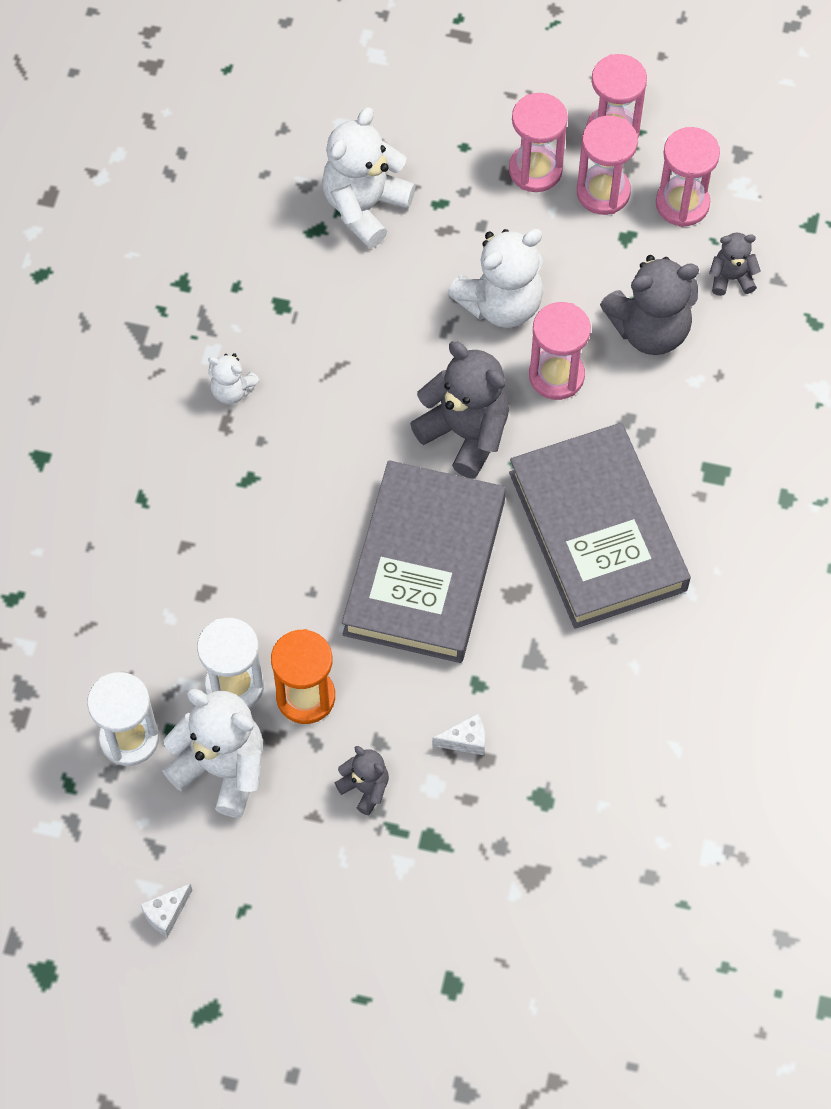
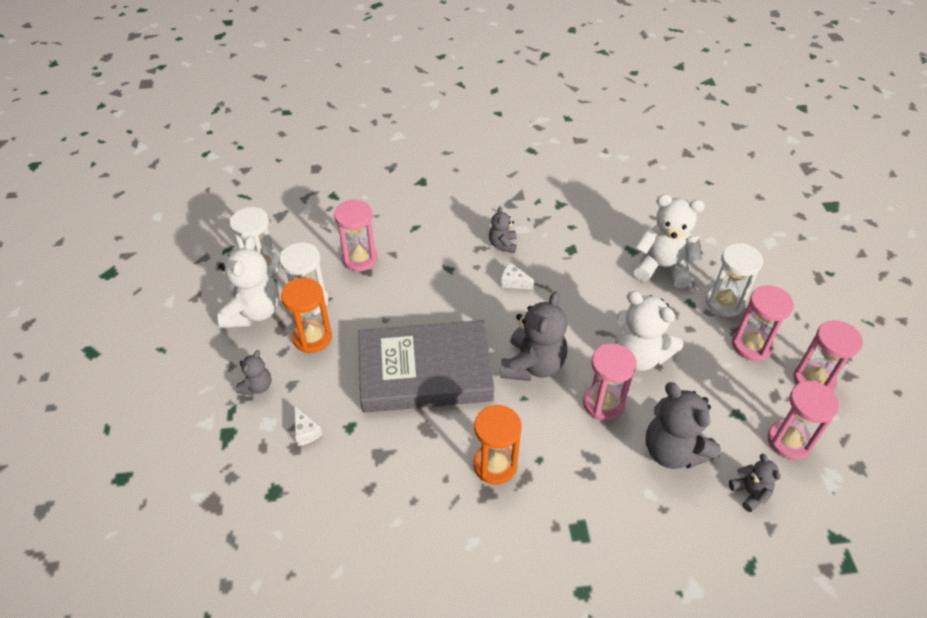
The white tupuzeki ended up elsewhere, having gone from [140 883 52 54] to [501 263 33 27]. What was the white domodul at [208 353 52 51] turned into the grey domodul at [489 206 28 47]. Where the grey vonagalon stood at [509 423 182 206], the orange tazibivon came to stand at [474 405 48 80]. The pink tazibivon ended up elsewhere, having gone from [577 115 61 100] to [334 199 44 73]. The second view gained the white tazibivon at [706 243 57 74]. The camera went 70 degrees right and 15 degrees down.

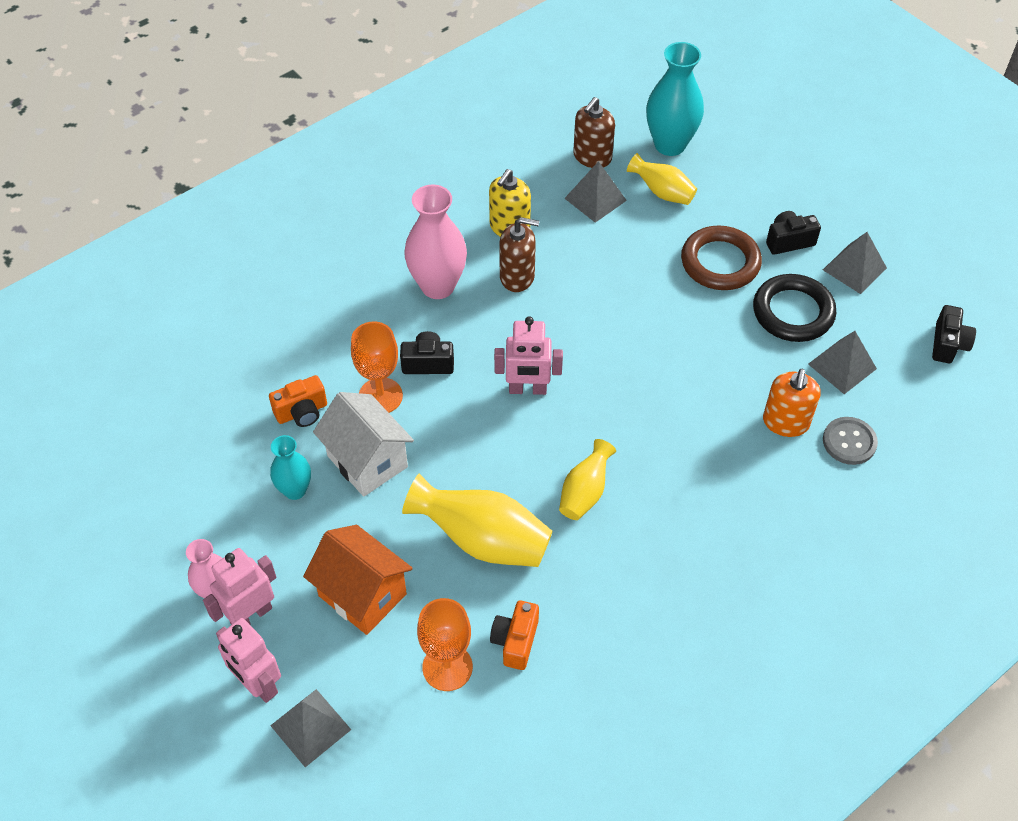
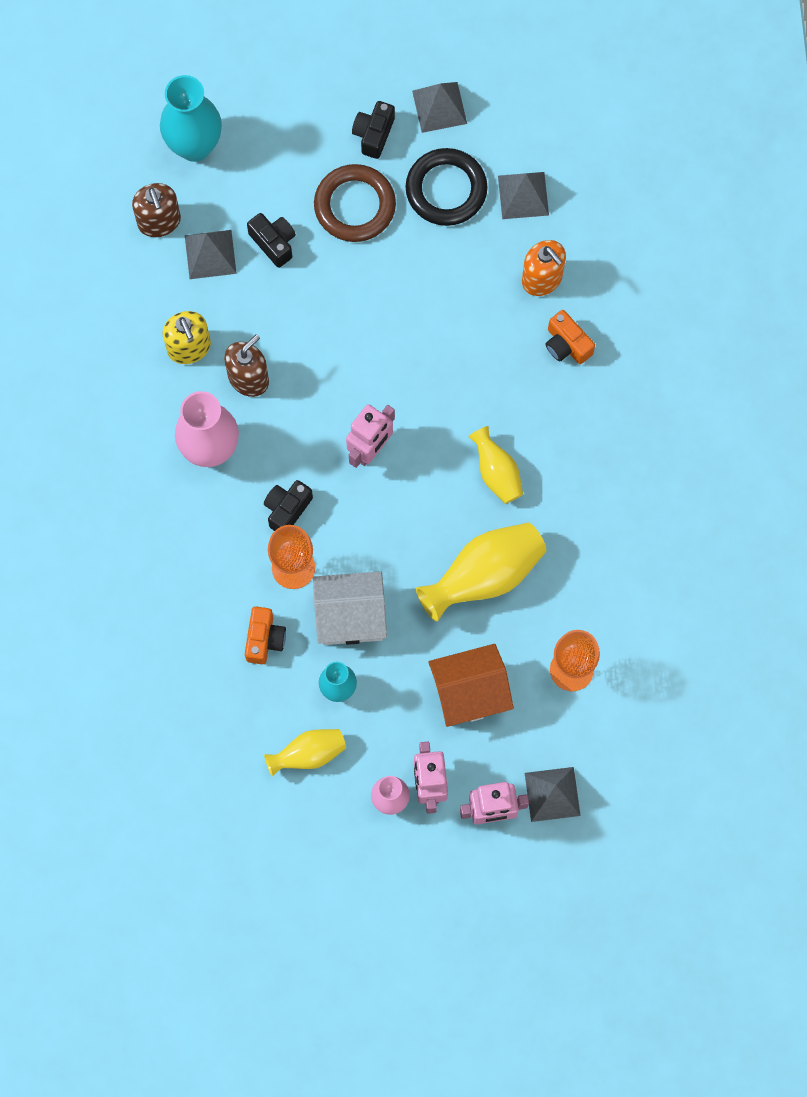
The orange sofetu ended up elsewhere, having gone from [490 600 49 70] to [546 310 49 54]. The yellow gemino ended up elsewhere, having gone from [627 153 70 52] to [264 729 82 48]. The second view lost the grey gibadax at [823 417 55 48]. The black sofetu ended up elsewhere, having gone from [932 305 44 58] to [247 213 49 55]. The camera went 55 degrees left and 20 degrees up.

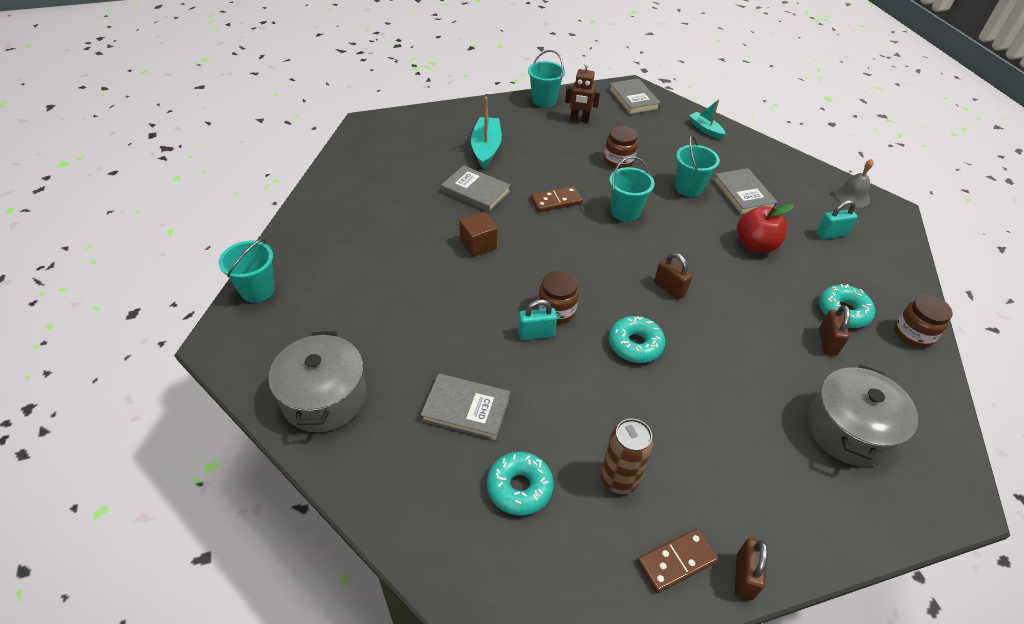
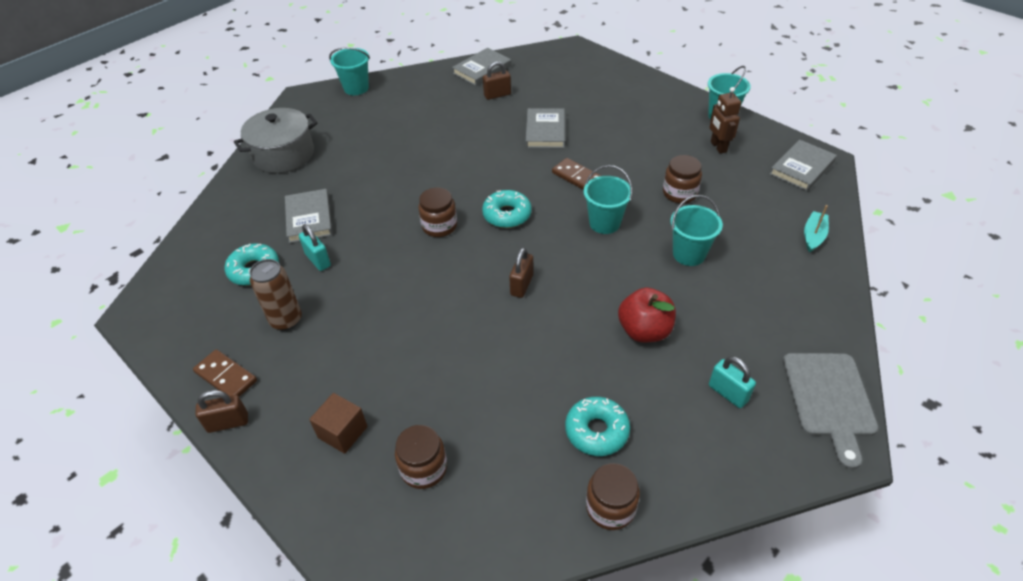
The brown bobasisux ended up elsewhere, having gone from [459 212 38 45] to [309 393 58 61]. The second view lost the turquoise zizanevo at [471 97 31 72]. The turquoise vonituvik ended up elsewhere, having gone from [518 299 39 41] to [299 224 32 47]. The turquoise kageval ended up elsewhere, having gone from [609 316 56 47] to [482 190 50 38]. The grey vonagalon ended up elsewhere, having gone from [713 168 65 47] to [452 48 59 38]. Where the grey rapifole stood at [807 364 111 102], the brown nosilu came to stand at [395 425 52 64]. The brown vonituvik ended up elsewhere, having gone from [819 305 31 51] to [483 61 28 39]. Where the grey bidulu stood at [834 159 40 49], the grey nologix came to stand at [782 353 96 116]. The camera went 65 degrees right and 0 degrees up.

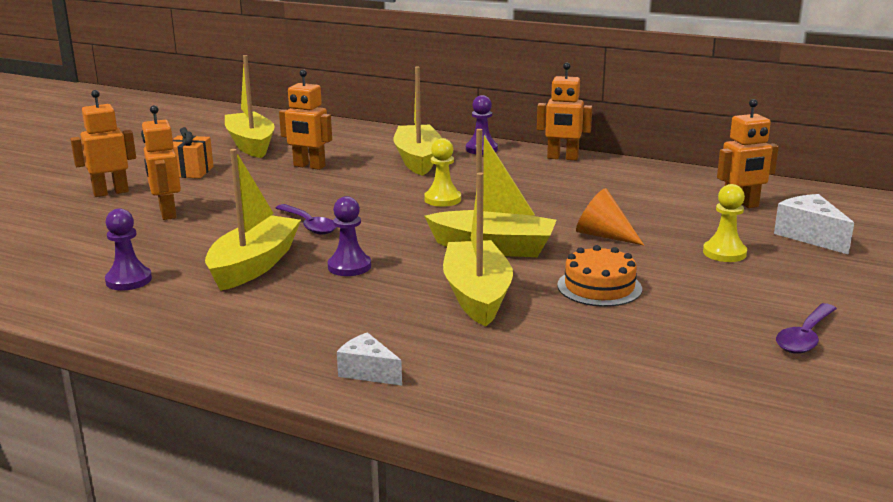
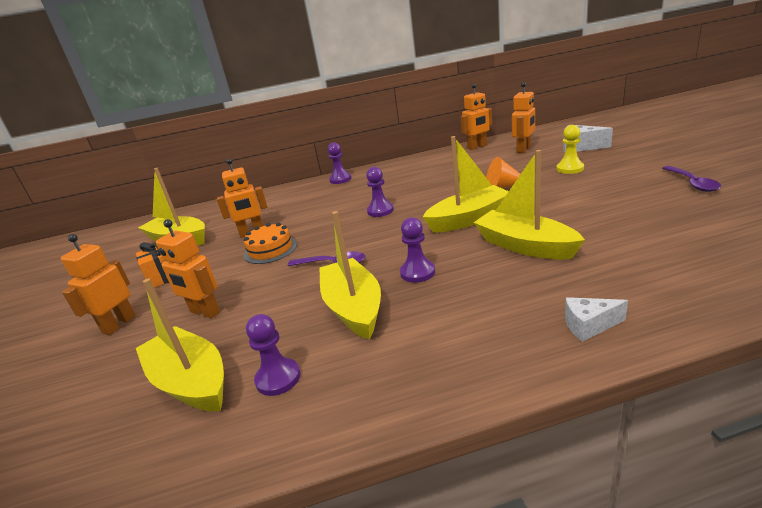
The yellow zizanevo ended up elsewhere, having gone from [393 67 49 109] to [136 278 88 133]. What was the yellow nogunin at [424 138 37 69] turned into the purple nogunin at [366 167 28 50]. The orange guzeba ended up elsewhere, having gone from [537 62 55 98] to [461 83 31 67]. The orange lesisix ended up elsewhere, having gone from [557 245 85 62] to [243 223 54 41]. The camera went 35 degrees left and 5 degrees up.

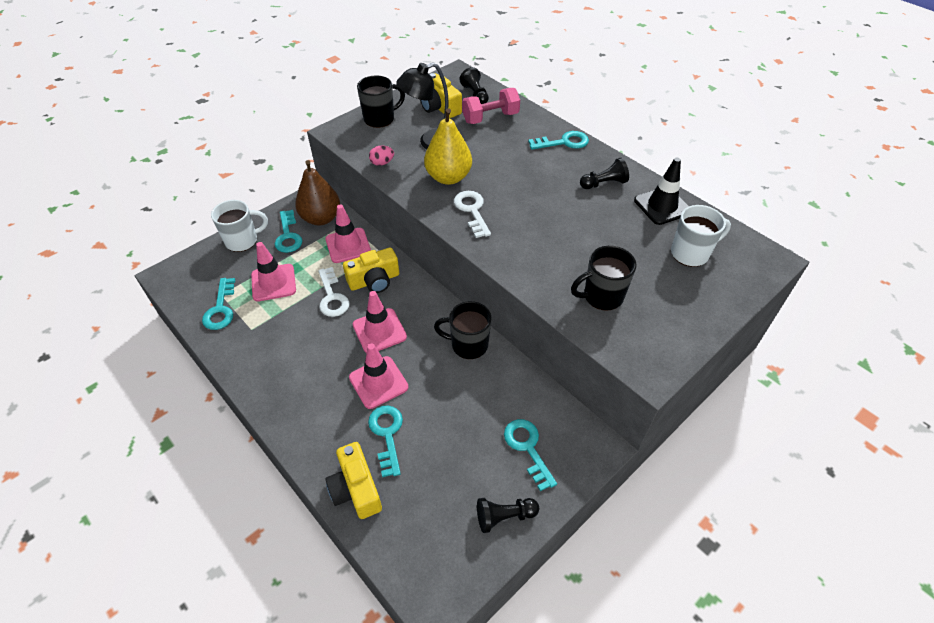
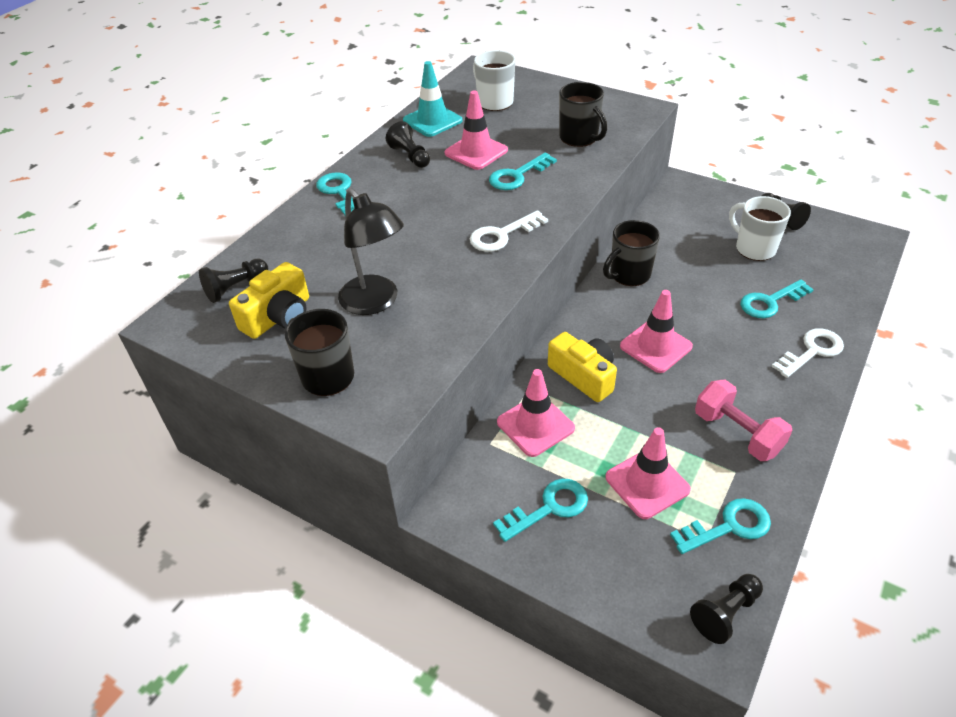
The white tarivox ended up elsewhere, having gone from [211 200 57 52] to [729 196 62 65]. The second view lost the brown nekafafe at [295 160 45 65]. The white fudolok ended up elsewhere, having gone from [318 267 31 50] to [771 328 73 50]. The second view lost the yellow sofetu at [325 442 57 77]. The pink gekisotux ended up elsewhere, having gone from [349 344 59 65] to [445 91 63 79]. The second view lost the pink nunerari at [369 146 25 20]. The second view lost the yellow nekafafe at [424 108 48 77]. The black tarivox at [434 301 57 58] ended up facing another way, 60 degrees clockwise from before. The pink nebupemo ended up elsewhere, having gone from [462 88 58 36] to [695 380 98 81]. The turquoise fudolok ended up elsewhere, having gone from [504 419 53 72] to [489 153 68 37]. What was the black gekisotux at [634 158 55 67] turned into the turquoise gekisotux at [403 61 59 76]. The second view gained the black nogunin at [690 574 73 70]. The camera went 105 degrees left and 5 degrees down.

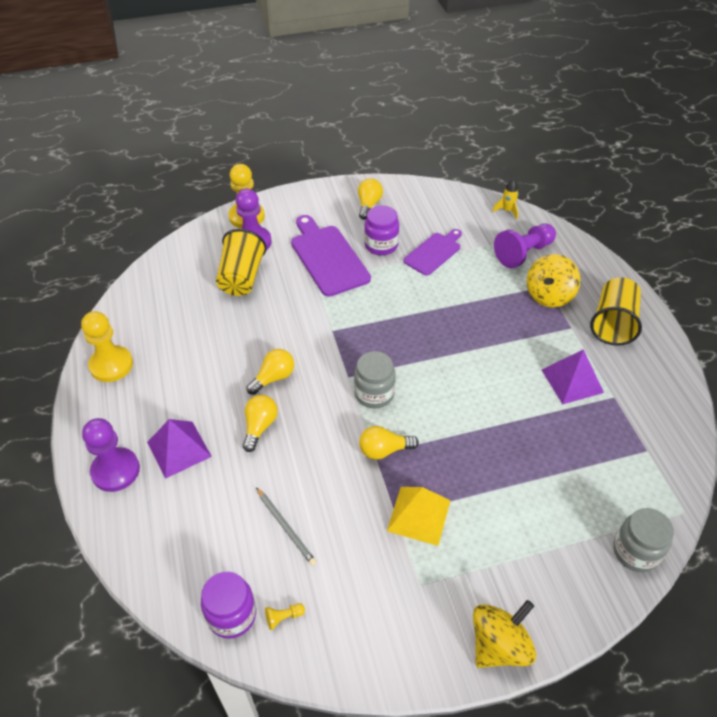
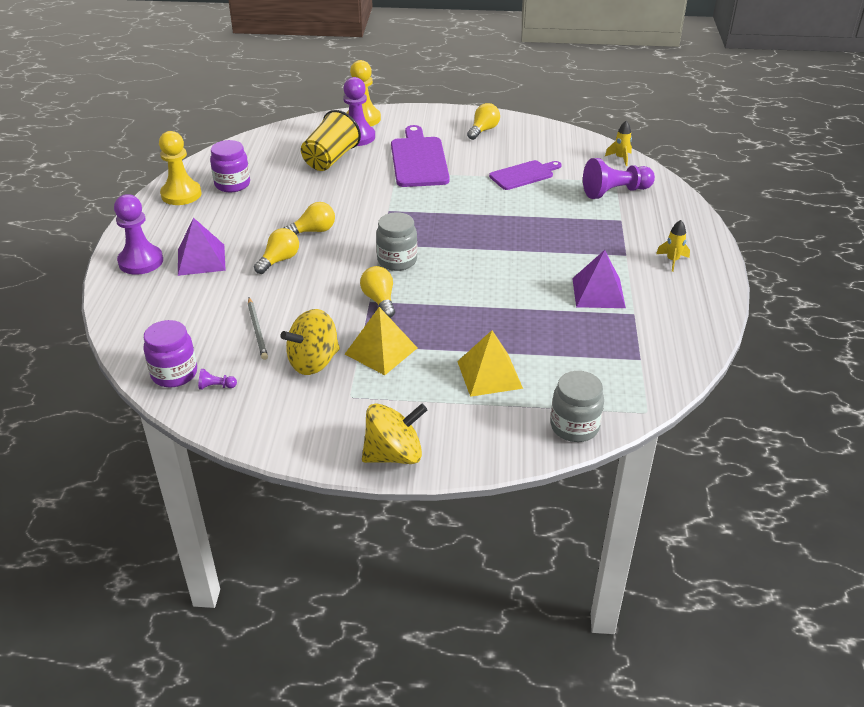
What was the yellow nogunin at [265 603 40 27] turned into the purple nogunin at [198 369 39 21]. The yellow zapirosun at [359 426 60 34] ended up facing another way, 60 degrees clockwise from before. The purple nosilu ended up elsewhere, having gone from [364 206 35 49] to [210 140 40 52]. The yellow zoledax ended up elsewhere, having gone from [527 254 53 54] to [281 309 59 66]. Where the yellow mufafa stood at [590 277 52 69], the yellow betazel came to stand at [656 220 34 52]. The second view gained the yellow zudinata at [457 330 66 67]. The camera went 20 degrees right and 10 degrees down.

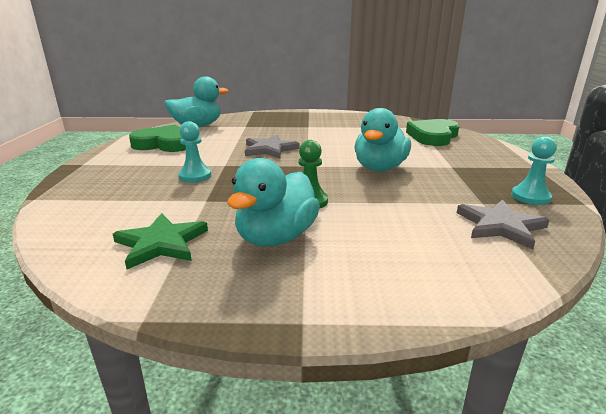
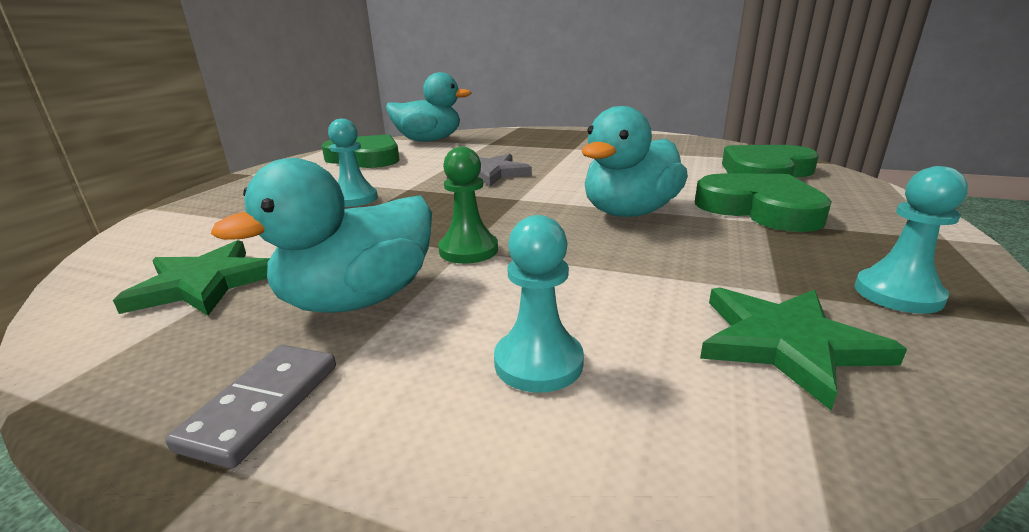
What was the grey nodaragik at [457 200 93 50] turned into the green nodaragik at [700 287 207 123]. The second view gained the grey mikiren at [165 345 171 123]. The second view gained the turquoise nogunin at [494 215 90 178]. The second view gained the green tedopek at [695 173 137 59]. The camera went 20 degrees right and 0 degrees up.

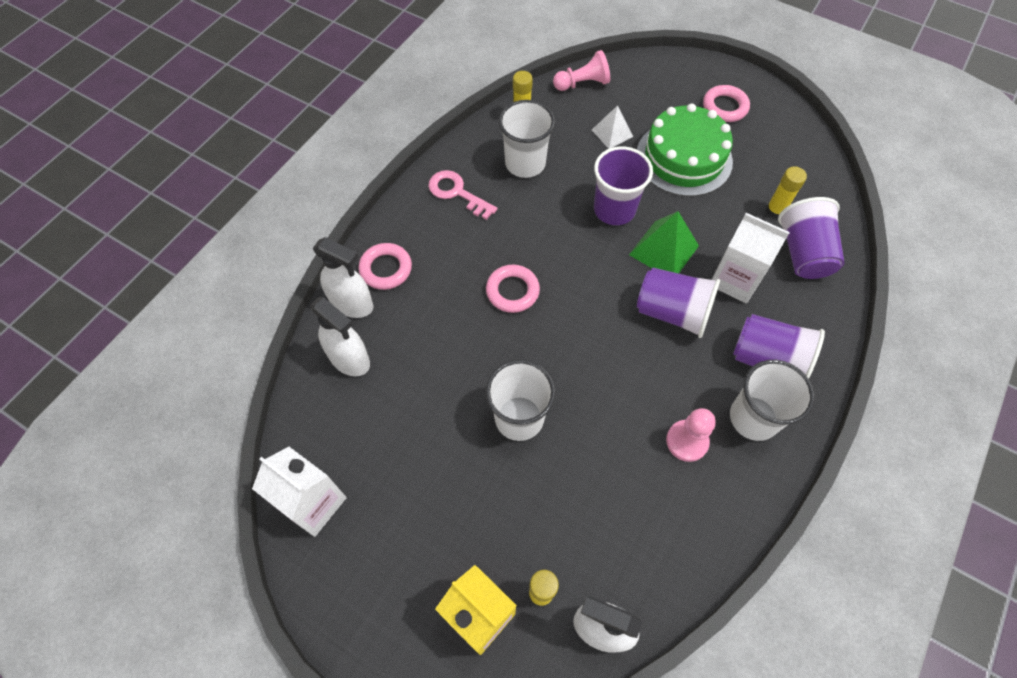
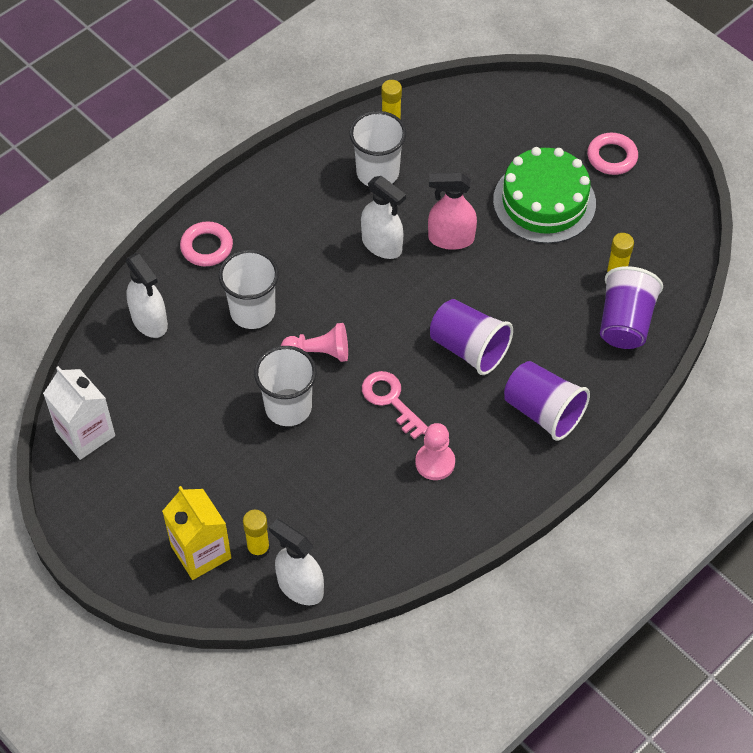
The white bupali ended up elsewhere, having gone from [313 237 60 81] to [361 176 45 83]. The pink fudolok ended up elsewhere, having gone from [428 170 69 50] to [362 371 66 69]. The second view lost the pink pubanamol at [486 265 54 48]. The pink nogunin ended up elsewhere, having gone from [553 50 57 41] to [281 323 67 39]. The second view lost the white zudinata at [592 105 41 44]. Where the purple mufafa stood at [594 146 59 79], the pink bupali came to stand at [428 173 49 77]. The second view lost the green zudinata at [629 211 70 62]. The second view lost the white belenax at [711 213 79 90]. The white mufafa ended up elsewhere, having gone from [730 360 84 81] to [219 250 60 79]. The camera went 15 degrees right and 5 degrees down.

